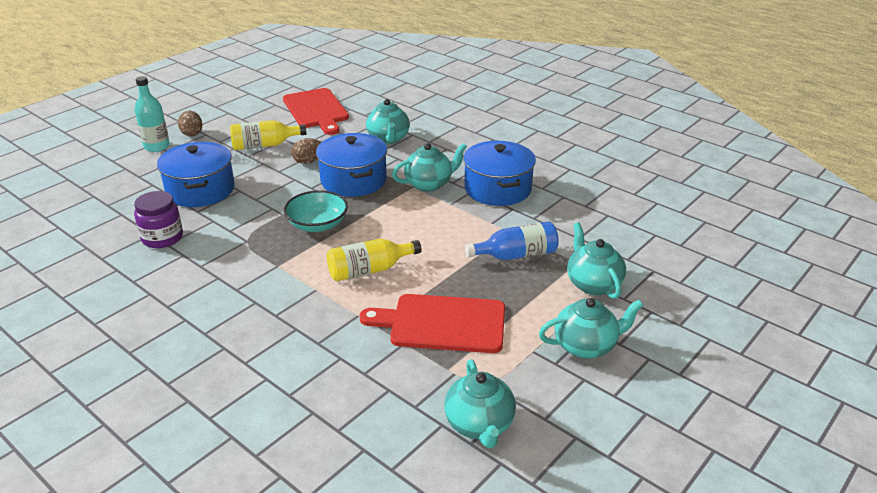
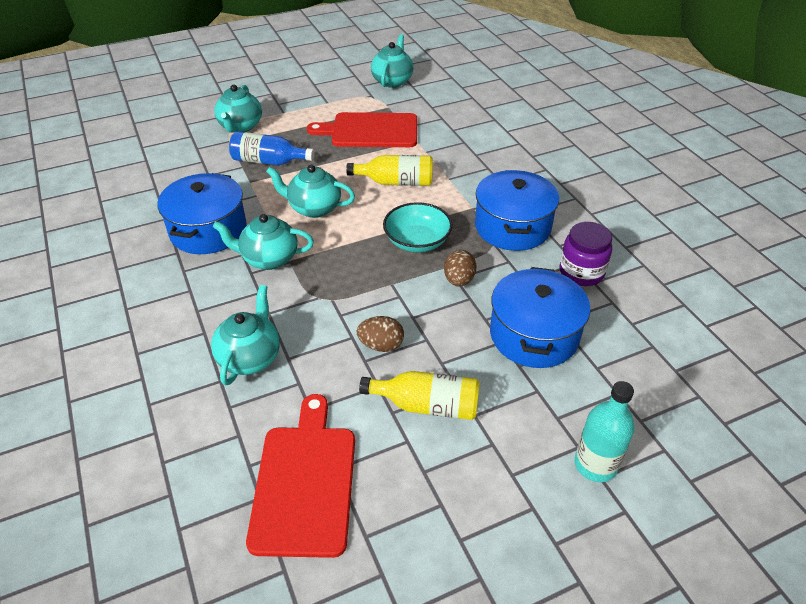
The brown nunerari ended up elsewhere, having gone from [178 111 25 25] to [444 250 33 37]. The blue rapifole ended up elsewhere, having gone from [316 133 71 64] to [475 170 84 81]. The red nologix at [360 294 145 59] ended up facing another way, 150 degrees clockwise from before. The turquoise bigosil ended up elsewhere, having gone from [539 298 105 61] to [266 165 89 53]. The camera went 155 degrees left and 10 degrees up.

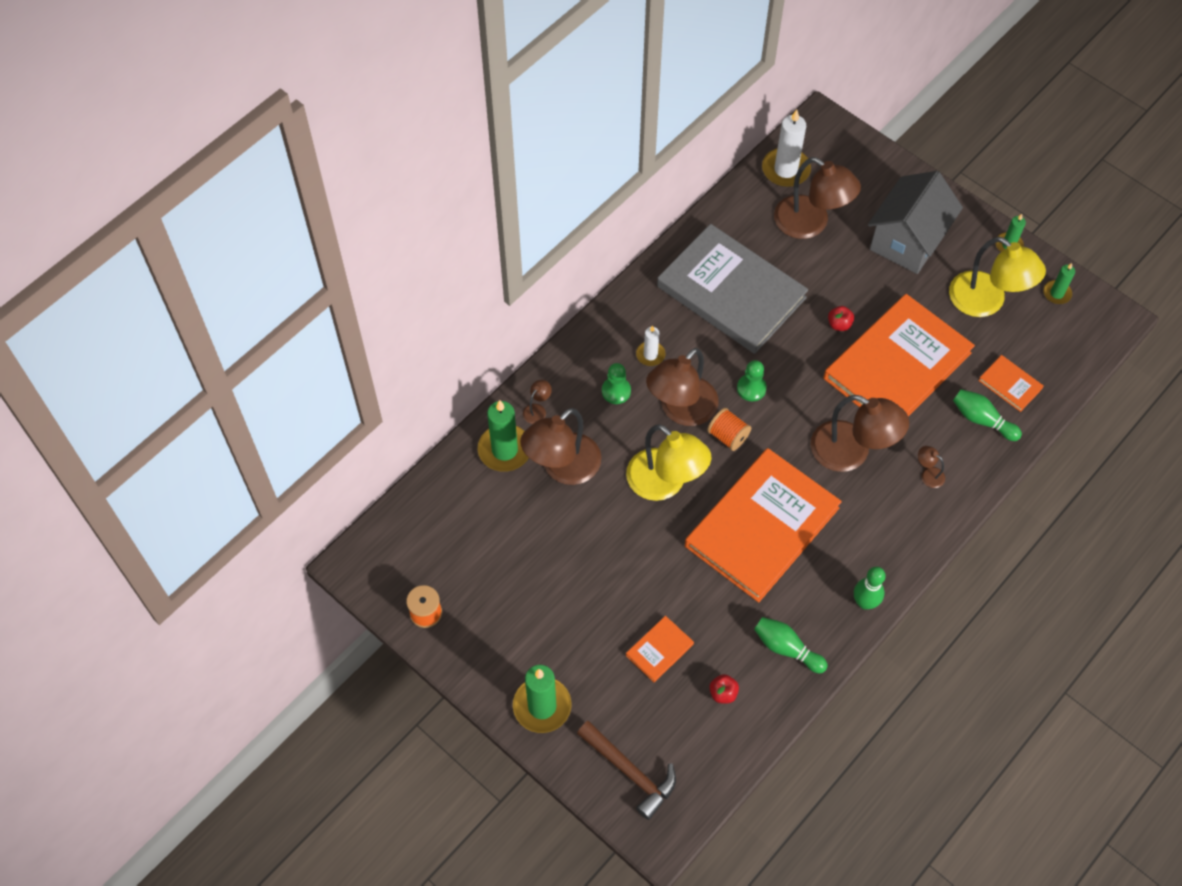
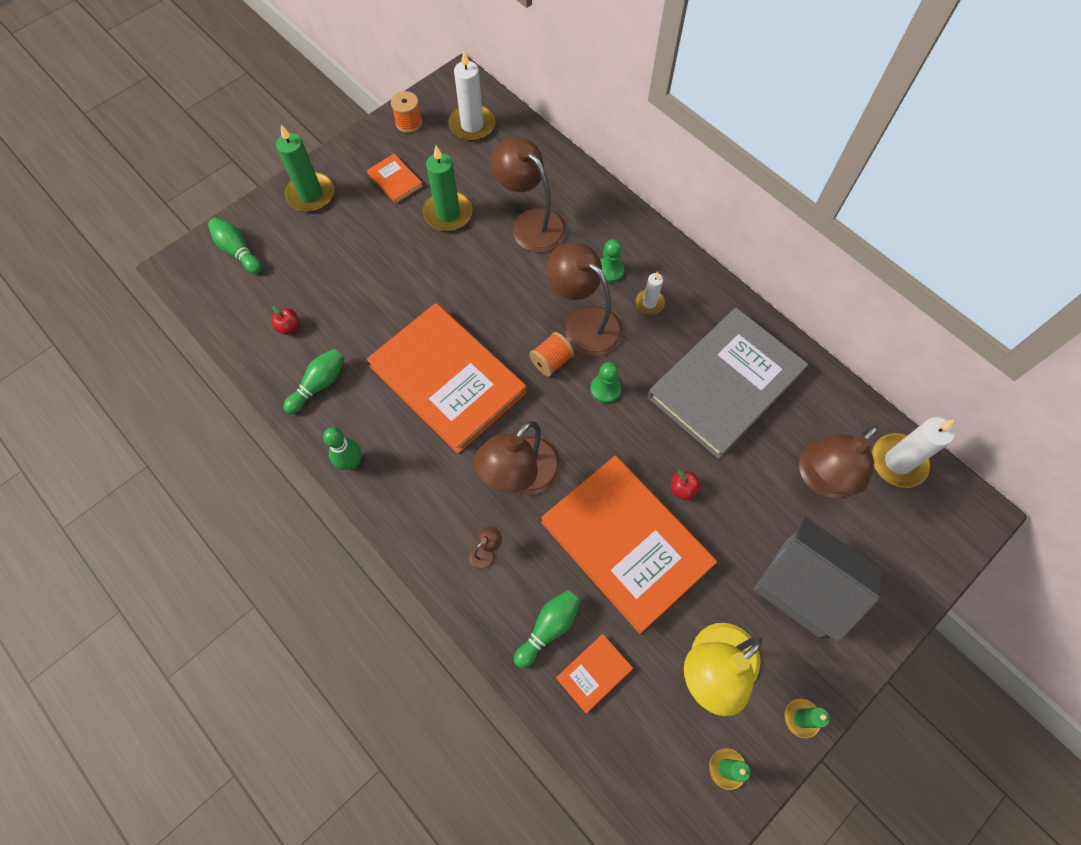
The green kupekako ended up elsewhere, having gone from [478 400 51 72] to [423 146 50 85]. The second view lost the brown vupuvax at [523 380 29 44]. Where the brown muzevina stood at [577 721 99 99], the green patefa came to stand at [208 217 54 57]. The second view lost the yellow vupuvax at [626 424 85 77]. The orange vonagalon ended up elsewhere, having gone from [626 616 68 66] to [367 154 56 50]. The second view gained the white kupekako at [449 51 47 90]. The camera went 95 degrees right and 5 degrees up.

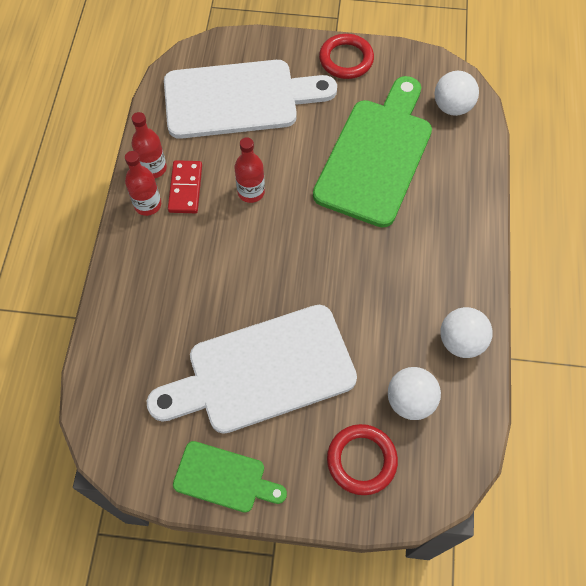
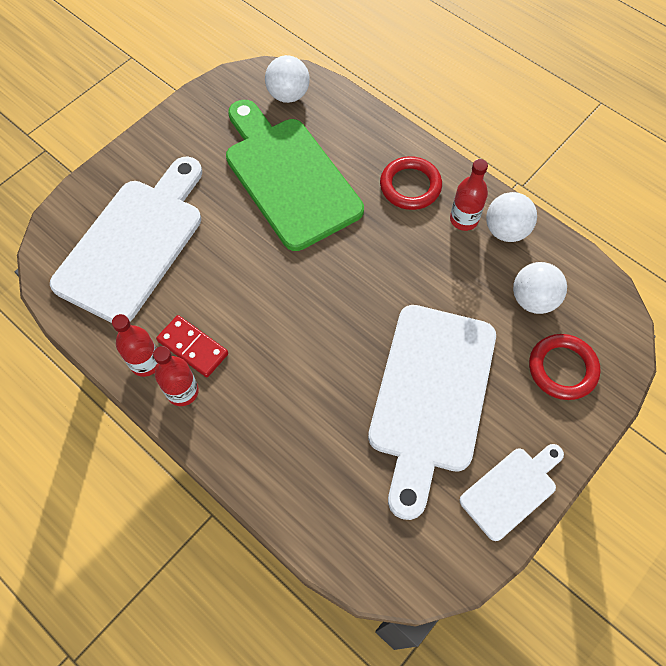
What was the green nologix at [173 441 114 72] turned into the white nologix at [460 444 104 97]. The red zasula ended up elsewhere, having gone from [234 137 31 66] to [450 159 38 72]. The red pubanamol ended up elsewhere, having gone from [319 34 55 45] to [380 156 62 54]. The camera went 55 degrees left and 0 degrees up.

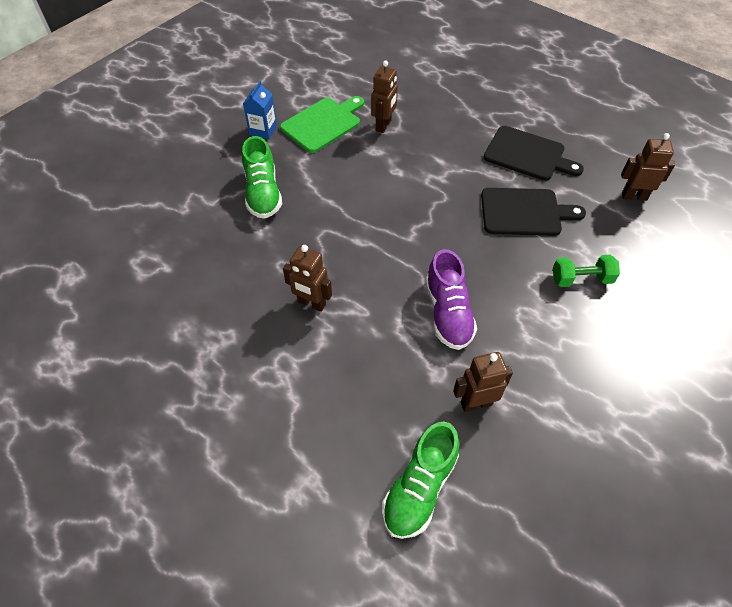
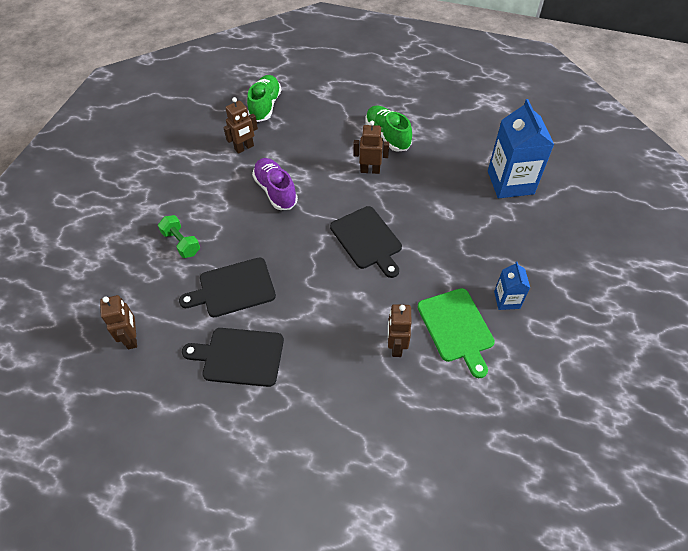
The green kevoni ended up elsewhere, having gone from [242 136 40 83] to [365 105 47 47]. The green nologix at [280 96 84 57] ended up facing another way, 45 degrees counterclockwise from before. The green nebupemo at [553 254 67 33] ended up facing another way, 75 degrees clockwise from before. The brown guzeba at [621 133 54 68] ended up facing another way, 90 degrees counterclockwise from before. The second view gained the black nologix at [330 206 72 72]. The second view gained the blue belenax at [488 99 66 99]. The camera went 160 degrees right and 0 degrees up.

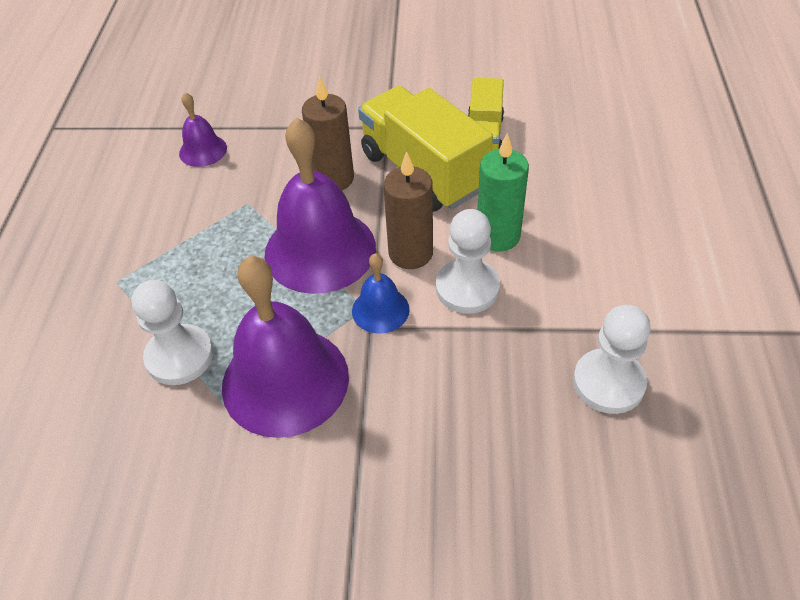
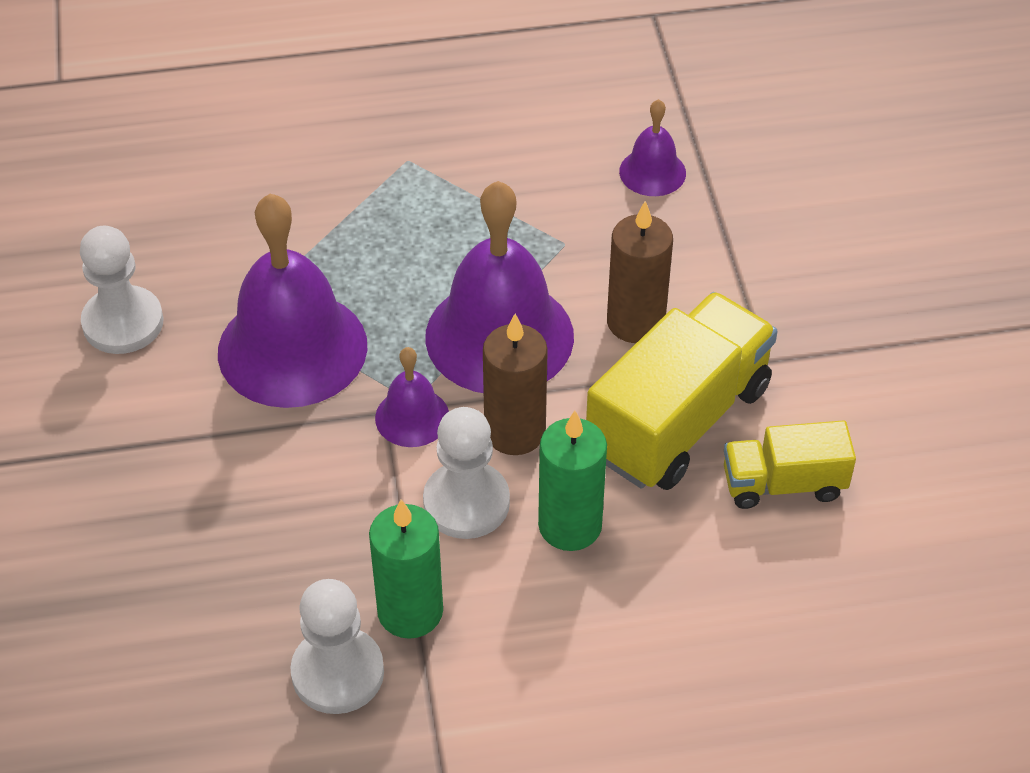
The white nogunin ended up elsewhere, having gone from [131 280 82 105] to [80 226 84 128]. What was the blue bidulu at [352 253 58 81] turned into the purple bidulu at [375 347 74 100]. The second view gained the green kupekako at [369 499 74 140]. The camera went 75 degrees right and 0 degrees up.

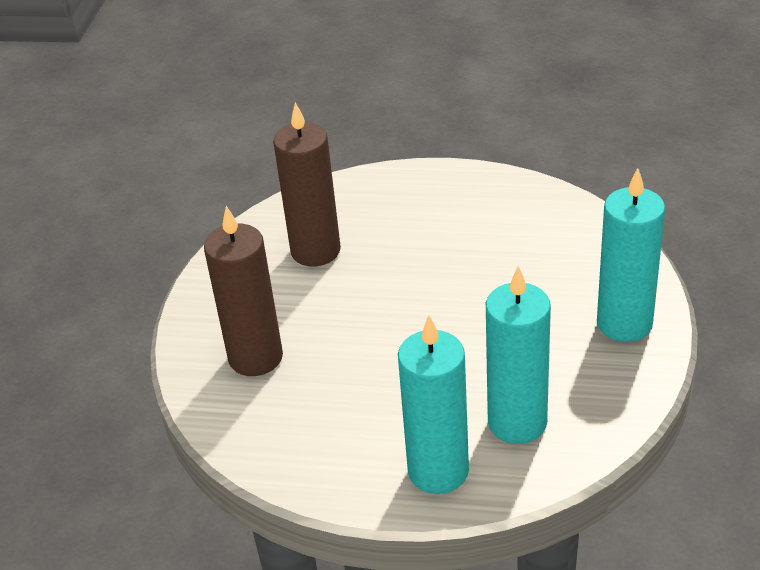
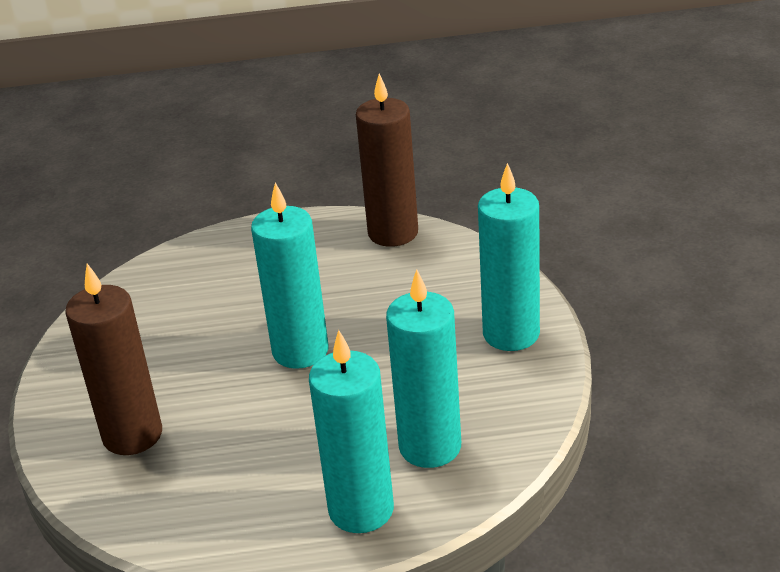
The brown kupekako ended up elsewhere, having gone from [273 102 68 164] to [356 73 62 174]. The second view gained the turquoise kupekako at [251 182 77 187]. The camera went 15 degrees left and 5 degrees down.

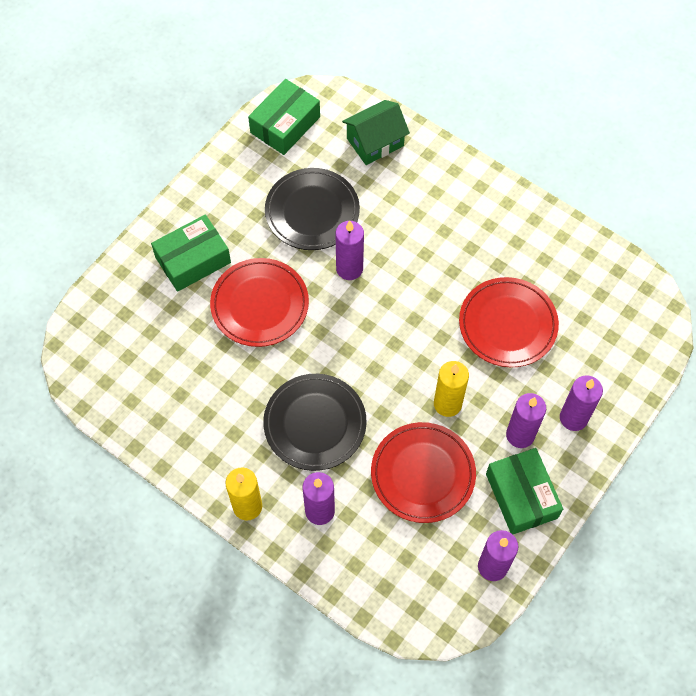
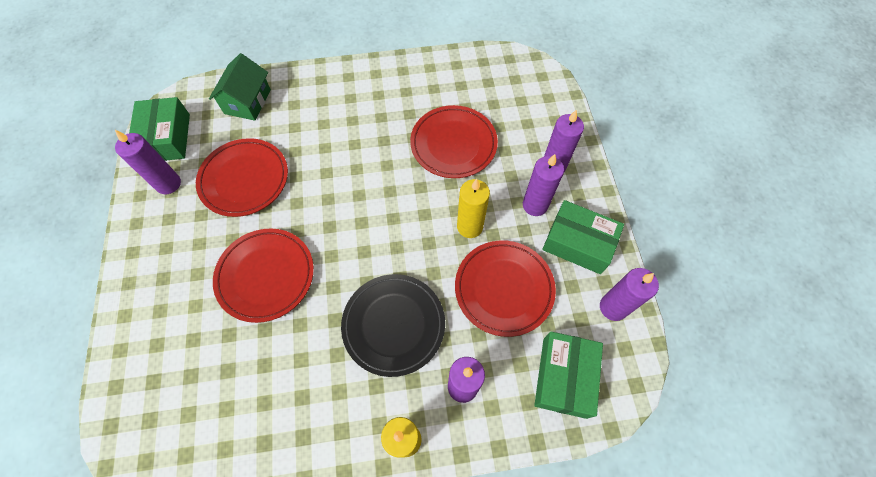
The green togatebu ended up elsewhere, having gone from [151 215 80 77] to [534 331 69 88]. What was the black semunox at [265 168 95 82] turned into the red semunox at [196 138 92 79]. The purple kupekako ended up elsewhere, having gone from [335 221 29 59] to [115 130 66 64]. The camera went 45 degrees left and 0 degrees up.

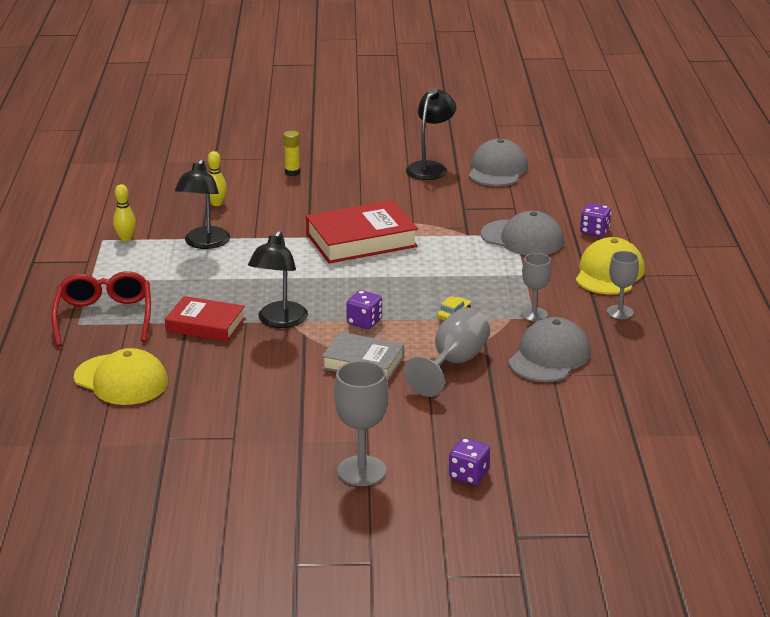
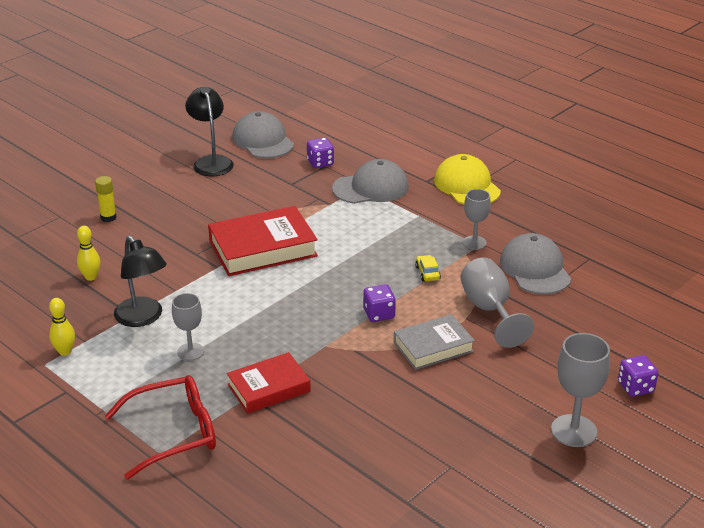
The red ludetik at [51 271 100 76] ended up facing another way, 120 degrees clockwise from before. The second view lost the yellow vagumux at [74 348 94 57]. The second view lost the black vupuvax at [248 230 60 98]. The red vonagalon at [306 200 112 63] ended up facing another way, 45 degrees clockwise from before. The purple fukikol ended up elsewhere, having gone from [580 203 31 34] to [307 137 27 31]. The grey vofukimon ended up elsewhere, having gone from [607 251 32 68] to [172 293 32 68]. The camera went 45 degrees left and 5 degrees up.

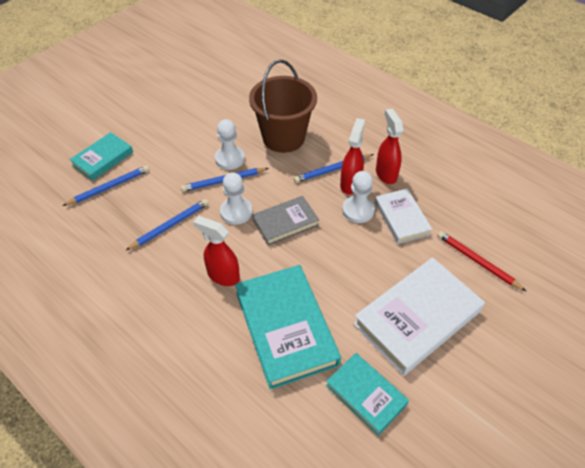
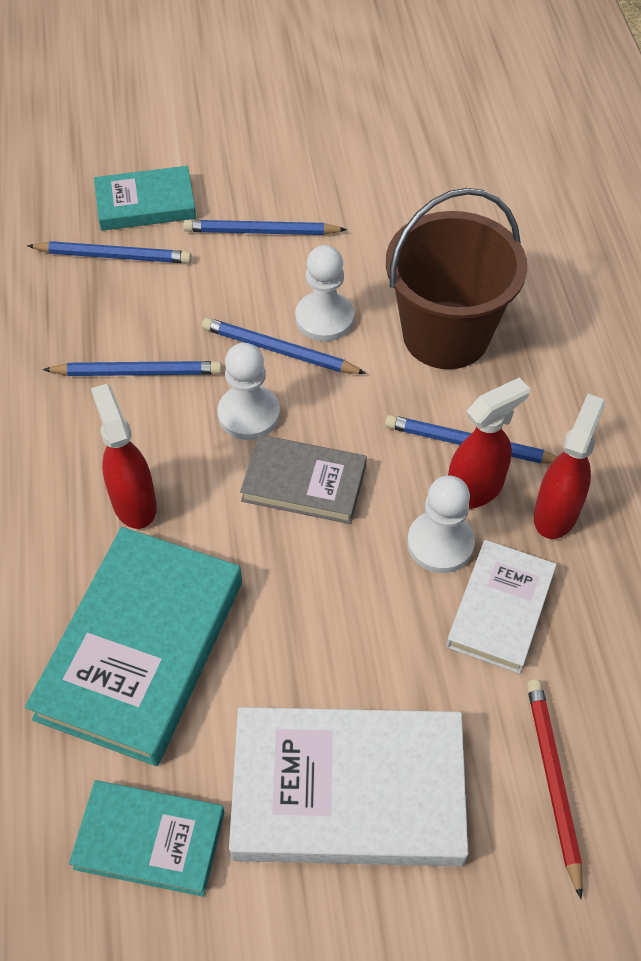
The turquoise vonagalon at [326 353 83 83] ended up facing another way, 75 degrees counterclockwise from before. The second view gained the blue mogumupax at [183 220 164 15]. The camera went 40 degrees right and 5 degrees up.

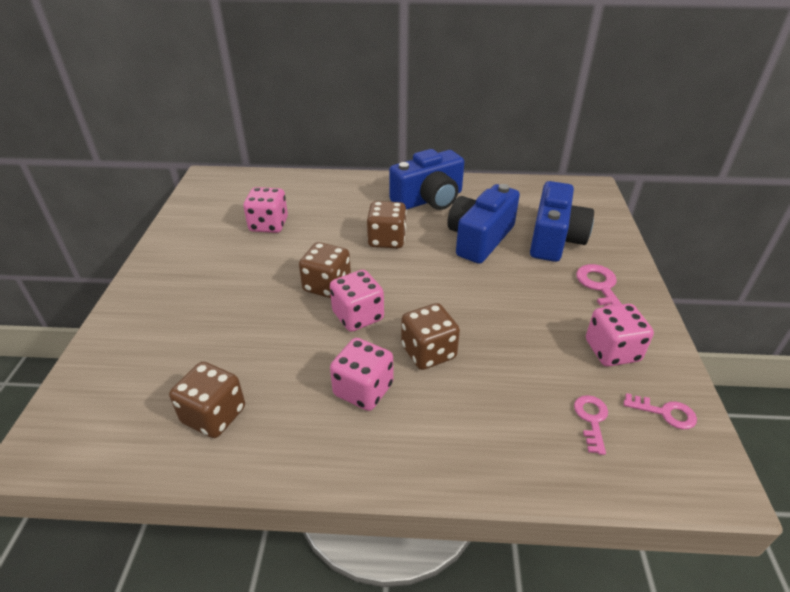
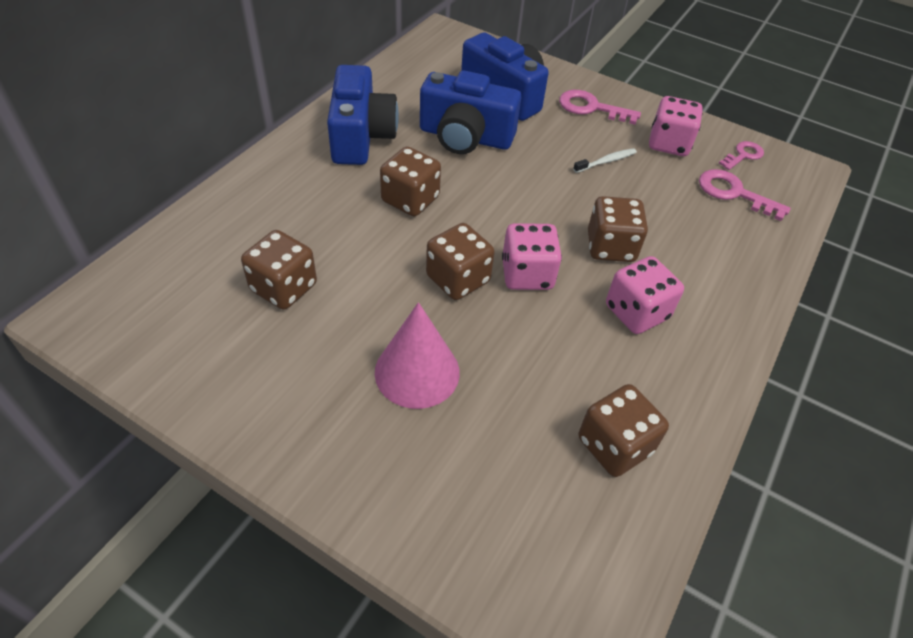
What was the pink fukikol at [243 187 45 46] turned into the brown fukikol at [241 230 76 80]. The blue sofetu at [447 184 73 80] ended up facing another way, 45 degrees counterclockwise from before. The size of the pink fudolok at [574 395 34 60] changed by a factor of 1.51. The second view gained the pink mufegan at [375 302 85 107]. The second view gained the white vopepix at [573 148 64 25]. The camera went 65 degrees left and 10 degrees up.

